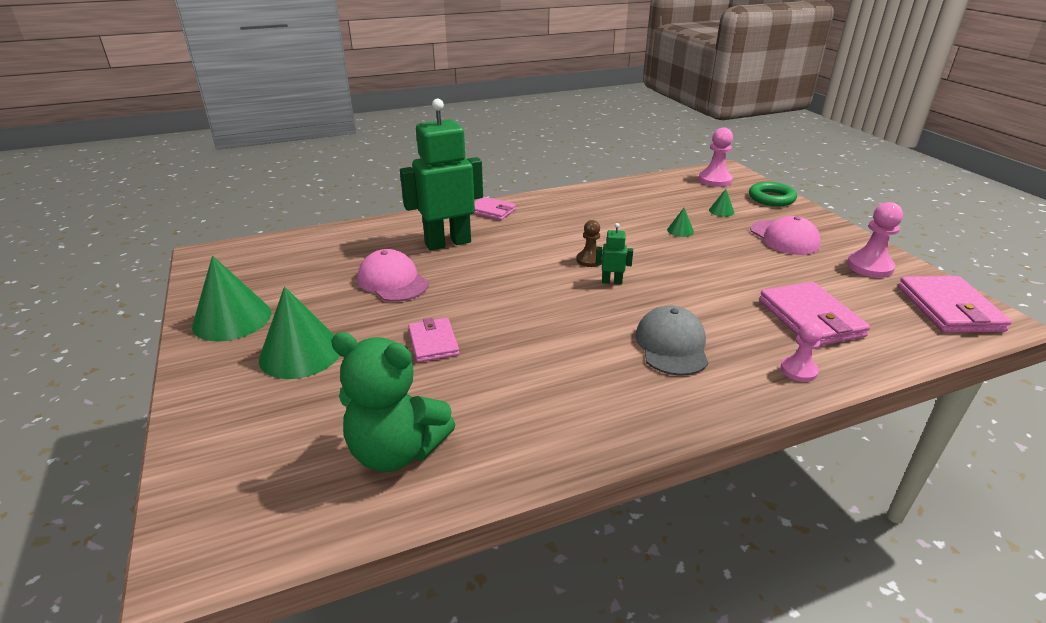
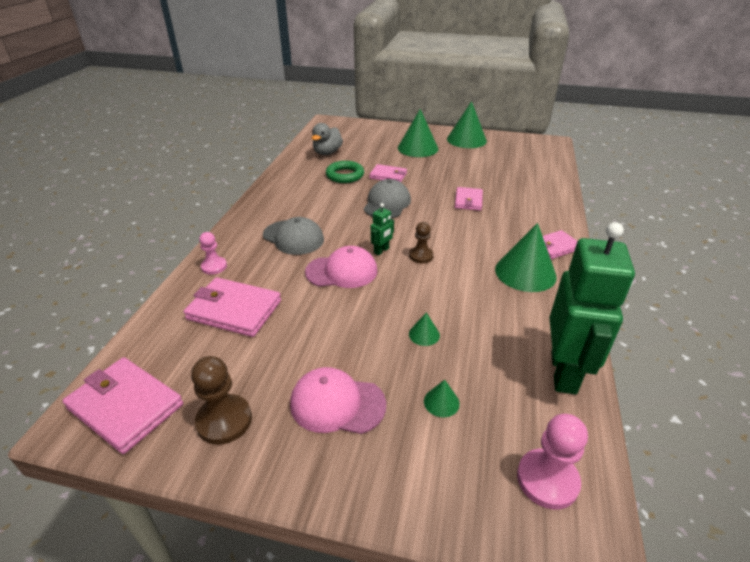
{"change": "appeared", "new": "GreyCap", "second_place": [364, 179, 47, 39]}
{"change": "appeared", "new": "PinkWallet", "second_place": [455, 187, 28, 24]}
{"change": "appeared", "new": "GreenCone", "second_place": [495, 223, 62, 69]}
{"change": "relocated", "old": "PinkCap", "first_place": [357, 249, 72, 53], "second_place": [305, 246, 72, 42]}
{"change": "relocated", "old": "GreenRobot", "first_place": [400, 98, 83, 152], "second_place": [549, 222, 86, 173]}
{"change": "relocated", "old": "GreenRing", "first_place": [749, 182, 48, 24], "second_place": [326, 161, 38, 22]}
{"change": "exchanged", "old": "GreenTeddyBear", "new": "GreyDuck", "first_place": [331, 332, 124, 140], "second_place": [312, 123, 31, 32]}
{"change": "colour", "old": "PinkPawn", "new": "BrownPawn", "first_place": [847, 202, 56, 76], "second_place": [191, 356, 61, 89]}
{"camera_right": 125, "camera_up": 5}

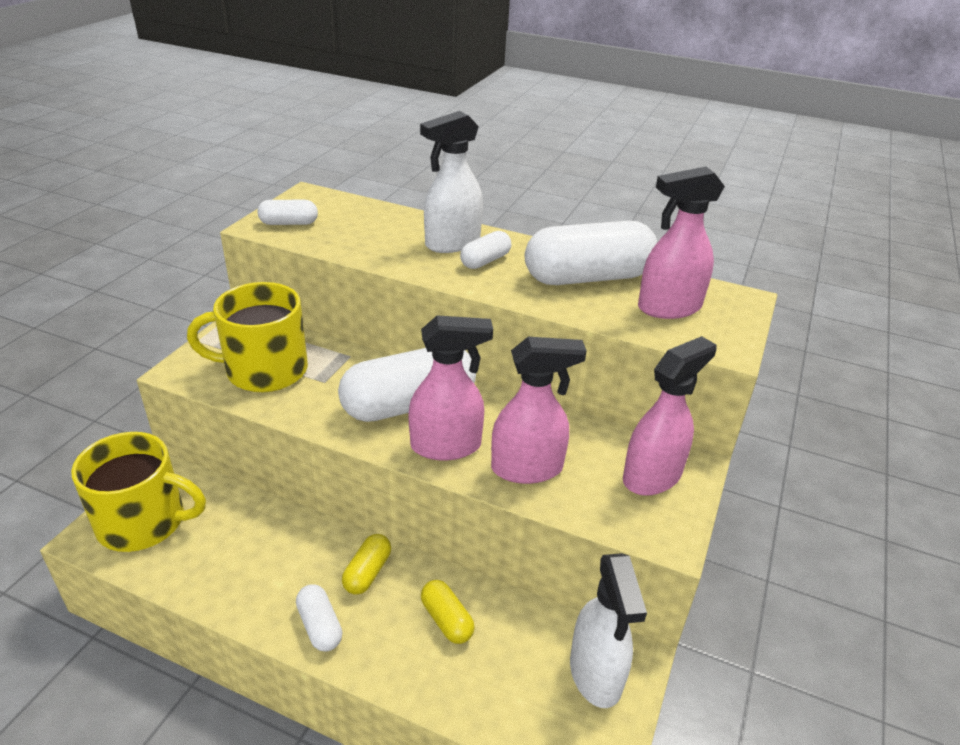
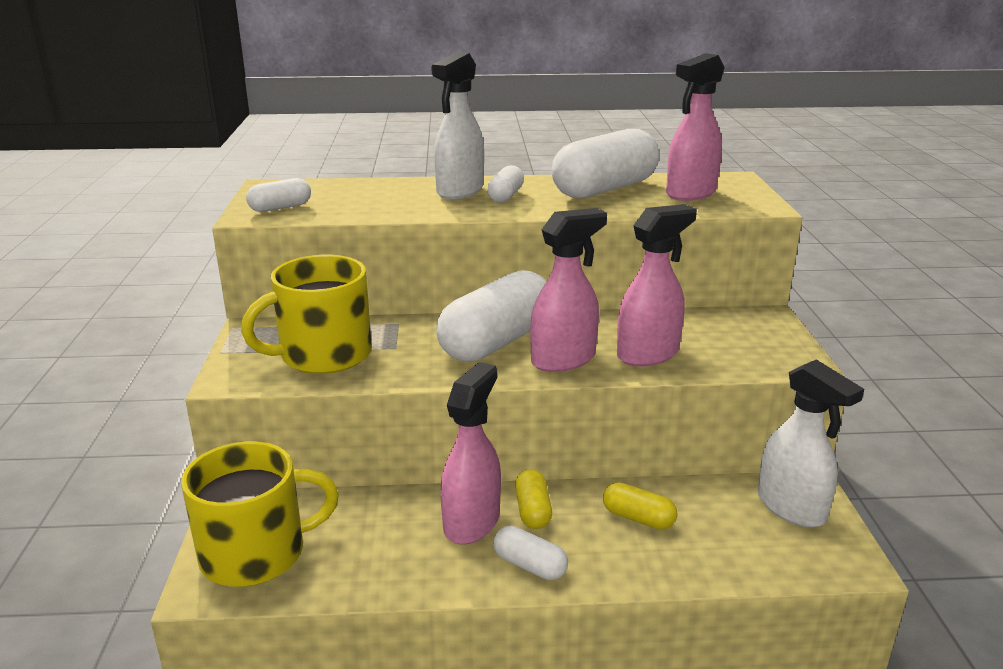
{"change": "relocated", "old": "PinkSprayBottle", "first_place": [623, 336, 94, 160], "second_place": [440, 362, 61, 183]}
{"camera_right": -25, "camera_up": -10}

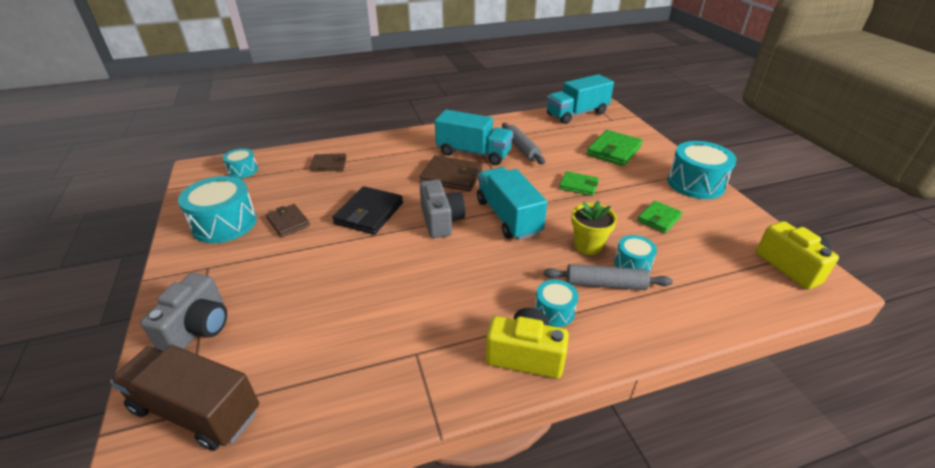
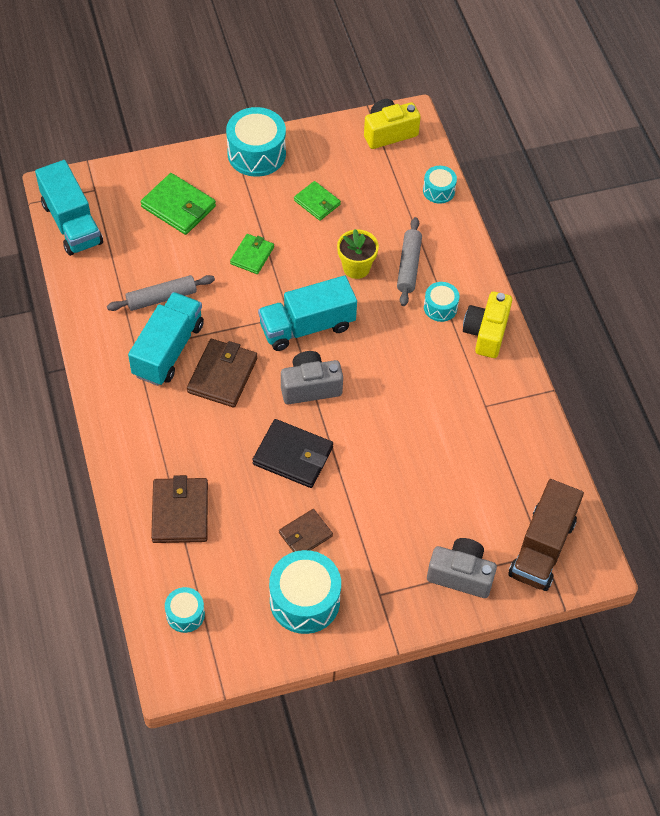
{"change": "relocated", "old": "TurquoiseDrum", "first_place": [614, 235, 43, 37], "second_place": [423, 166, 34, 38]}
{"change": "size", "old": "BrownWallet", "first_place": [310, 153, 36, 19], "second_place": [151, 475, 57, 68], "factor": 1.58}
{"camera_right": -90, "camera_up": 20}

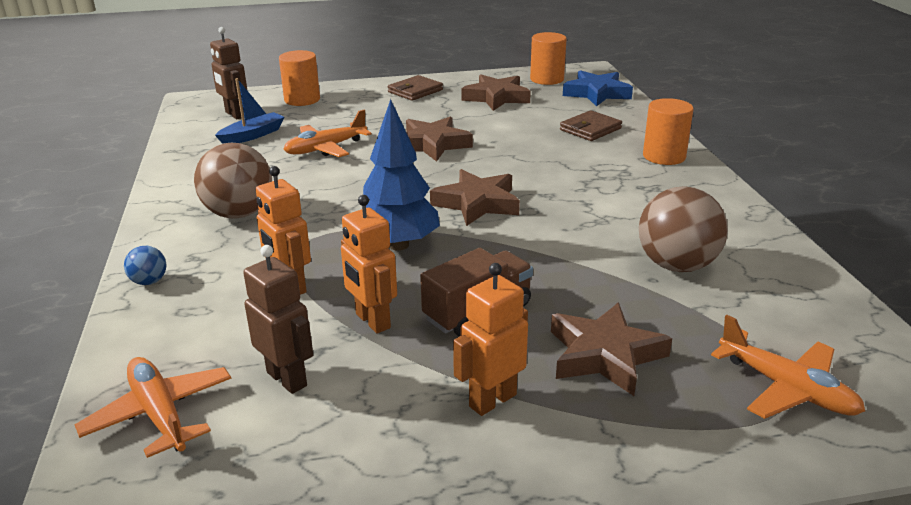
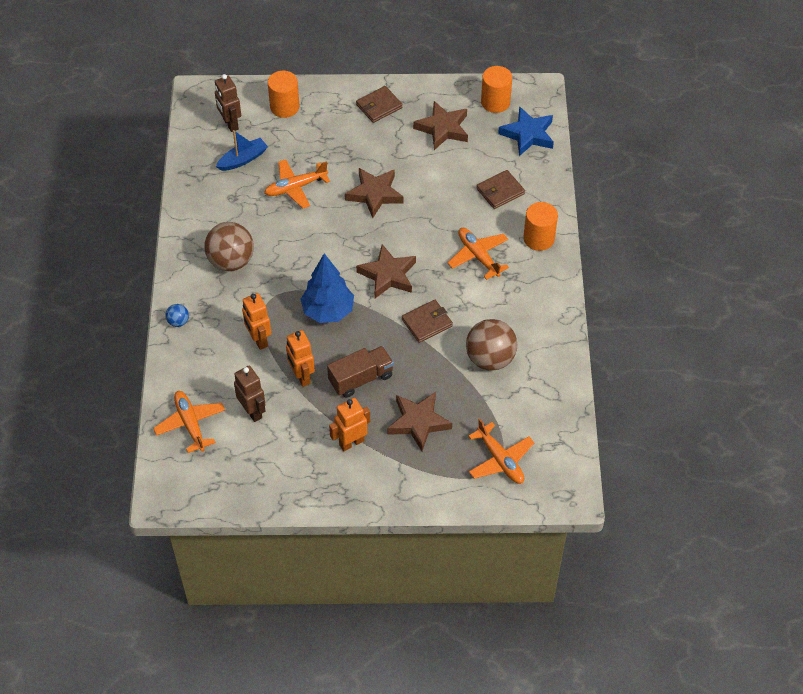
{"change": "appeared", "new": "BrownWallet", "second_place": [402, 300, 51, 43]}
{"change": "appeared", "new": "OrangePlane", "second_place": [447, 228, 62, 52]}
{"camera_right": 10, "camera_up": 25}

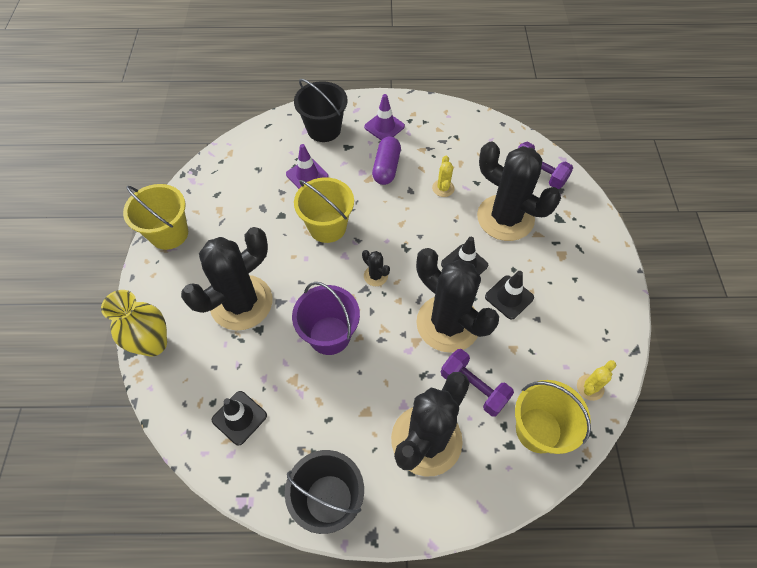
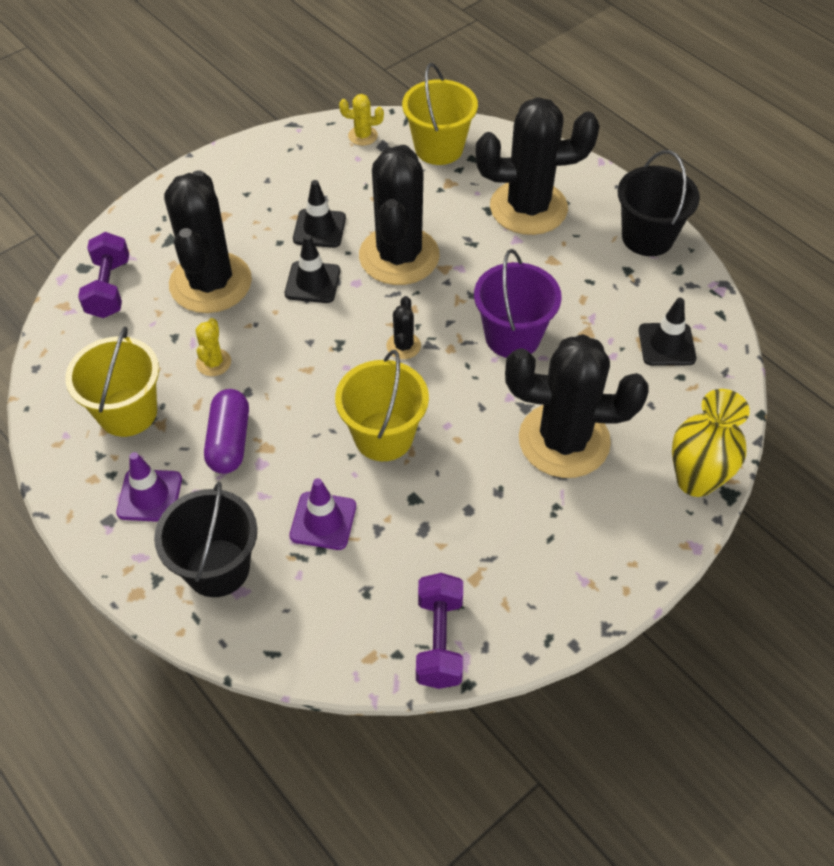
{"change": "relocated", "old": "YellowBucket", "first_place": [123, 184, 65, 66], "second_place": [65, 326, 94, 111]}
{"change": "relocated", "old": "PurpleDumbbell", "first_place": [441, 349, 73, 68], "second_place": [416, 573, 47, 116]}
{"change": "spun", "old": "PurpleCapsule", "first_place": [372, 137, 29, 48], "second_place": [204, 389, 45, 85], "degrees": -60}
{"change": "spun", "old": "YellowCactus", "first_place": [432, 155, 23, 42], "second_place": [196, 318, 35, 58], "degrees": -45}
{"camera_right": -130, "camera_up": -5}

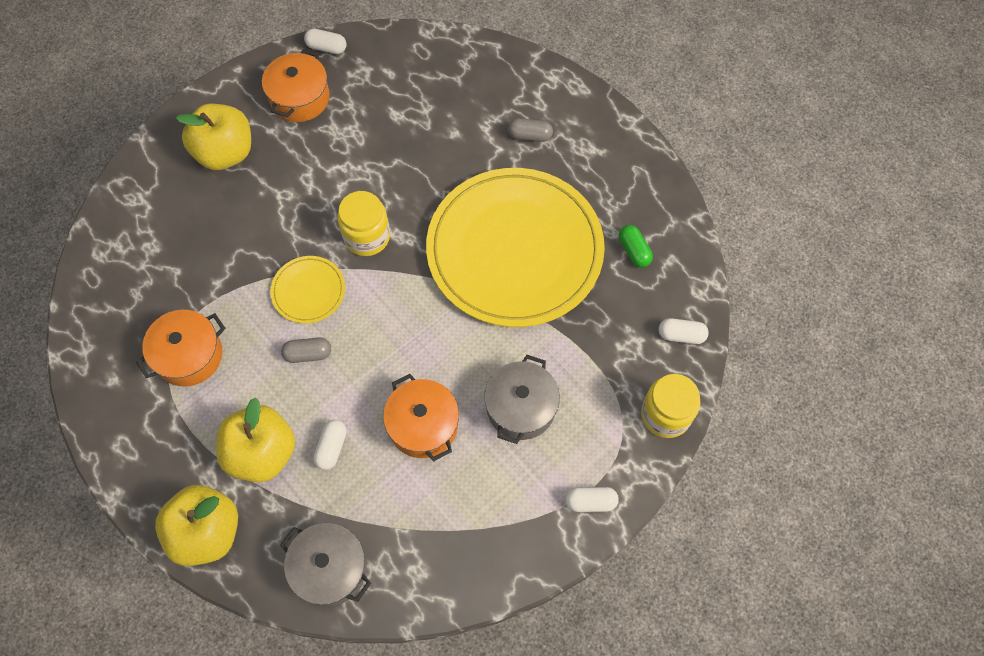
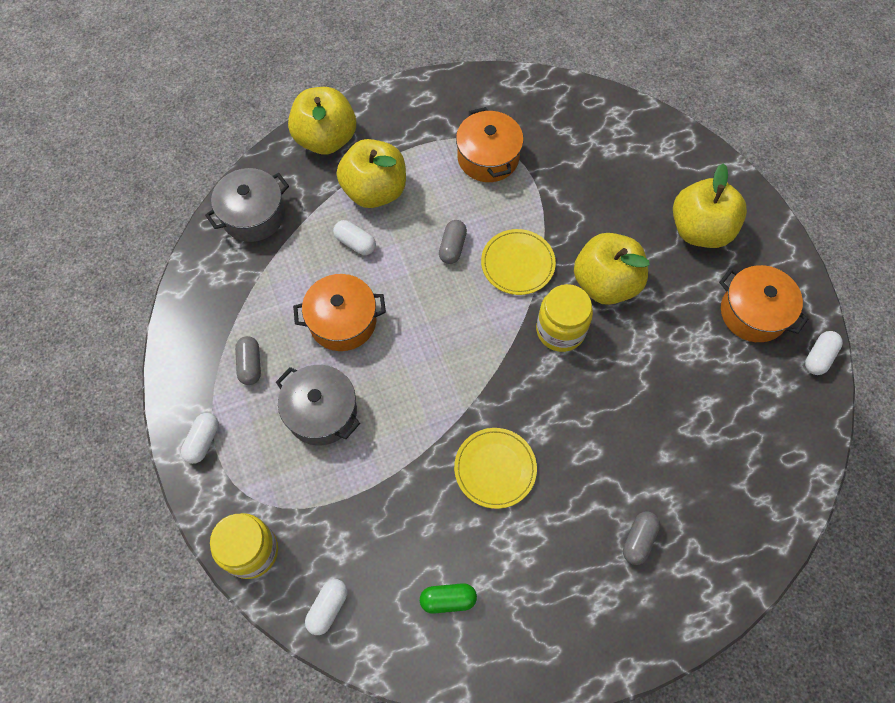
{"change": "appeared", "new": "GreyCapsule", "second_place": [235, 336, 26, 49]}
{"change": "appeared", "new": "YellowApple", "second_place": [574, 233, 76, 72]}
{"change": "size", "old": "YellowPlate", "first_place": [426, 168, 179, 159], "second_place": [454, 428, 83, 81], "factor": 0.41}
{"camera_right": 110, "camera_up": 0}

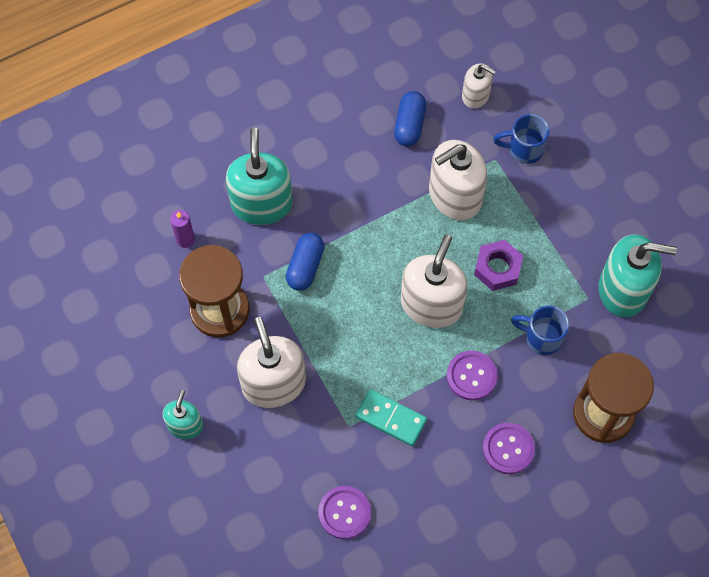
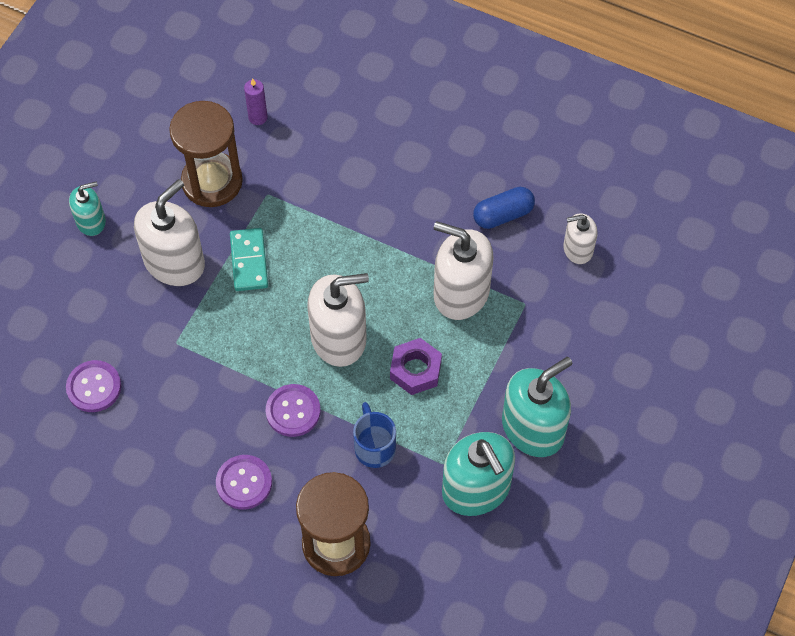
{"change": "missing", "old": "BlueCapsule", "first_place": [286, 233, 38, 58]}
{"change": "missing", "old": "BlueMug", "first_place": [493, 114, 56, 50]}
{"change": "relocated", "old": "TurquoiseSoapDispenser", "first_place": [226, 128, 67, 97], "second_place": [502, 357, 71, 100]}
{"change": "relocated", "old": "TurquoiseDomino", "first_place": [356, 389, 71, 57], "second_place": [230, 228, 38, 63]}
{"change": "spun", "old": "WhiteSoapDispenser", "first_place": [462, 63, 34, 46], "second_place": [563, 213, 35, 51], "degrees": 90}
{"camera_right": 55, "camera_up": -5}

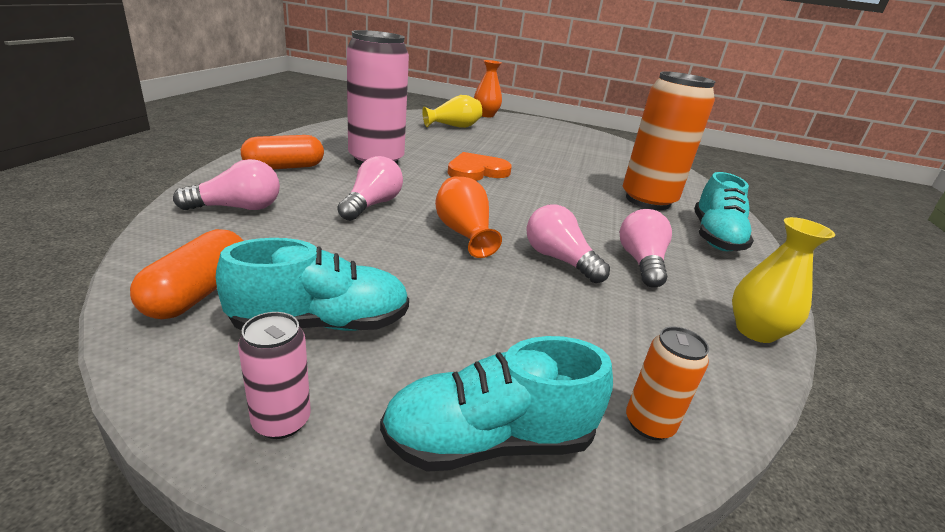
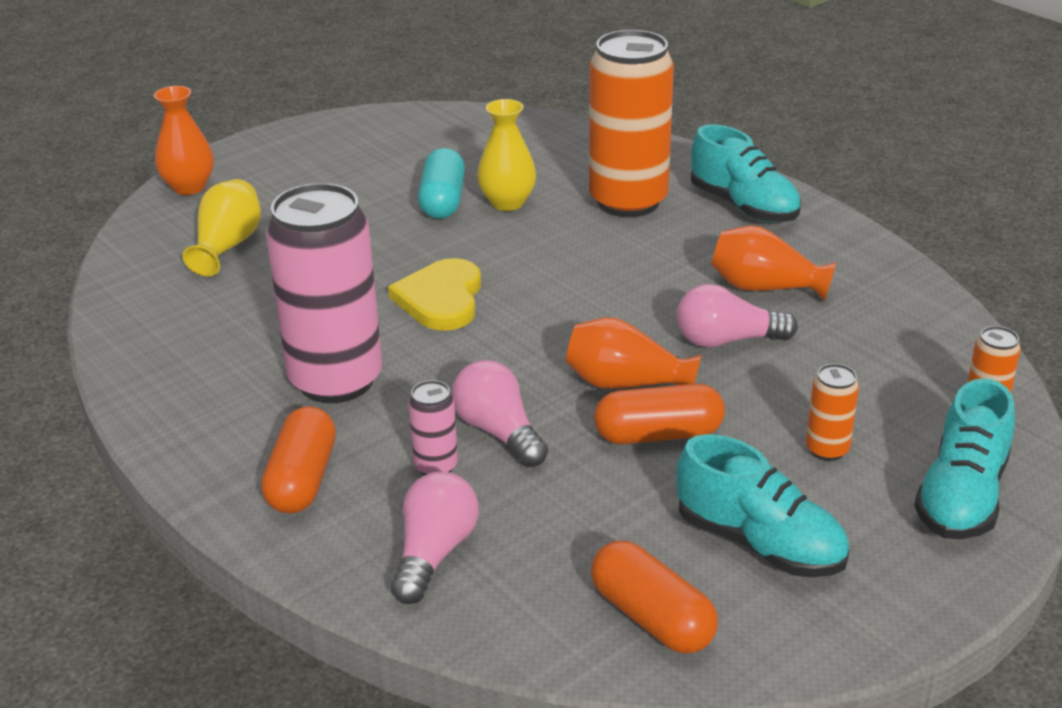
{"change": "appeared", "new": "TurquoiseCapsule", "second_place": [418, 148, 47, 71]}
{"change": "appeared", "new": "OrangeCapsule", "second_place": [594, 383, 131, 61]}
{"change": "appeared", "new": "OrangeCan", "second_place": [806, 364, 53, 97]}
{"change": "relocated", "old": "PinkCan", "first_place": [238, 312, 73, 127], "second_place": [408, 380, 50, 95]}
{"change": "relocated", "old": "YellowVase", "first_place": [732, 217, 103, 126], "second_place": [477, 99, 59, 112]}
{"change": "exchanged", "old": "PinkLightBulb", "new": "OrangeVase", "first_place": [620, 209, 52, 79], "second_place": [712, 225, 125, 76]}
{"change": "colour", "old": "OrangeHeart", "new": "YellowHeart", "first_place": [448, 152, 64, 29], "second_place": [388, 258, 93, 73]}
{"change": "spun", "old": "TurquoiseShoe", "first_place": [216, 238, 193, 93], "second_place": [676, 434, 173, 143], "degrees": 105}
{"camera_right": -50, "camera_up": 5}

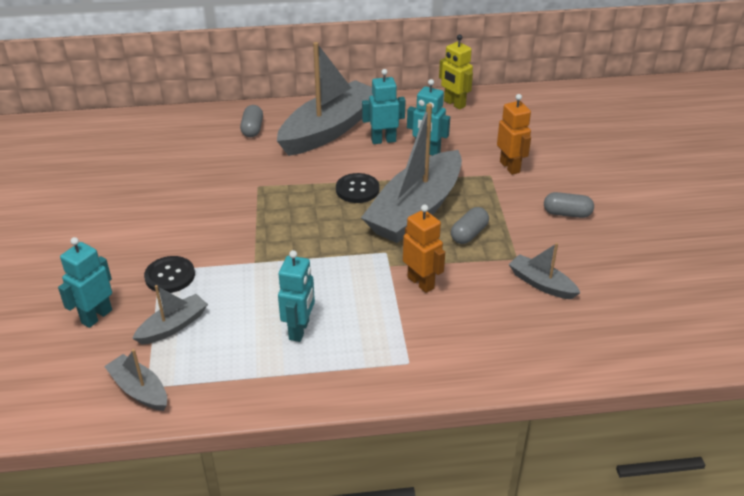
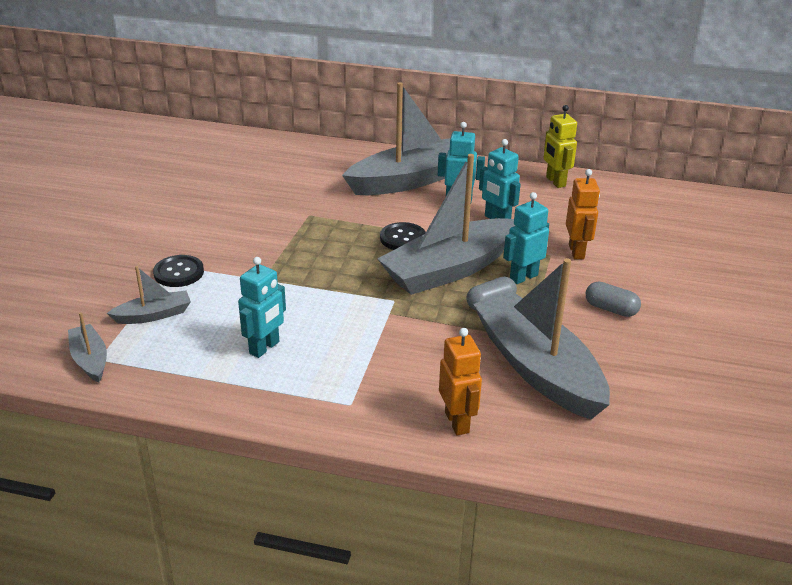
{"change": "missing", "old": "GreyCapsule", "first_place": [240, 105, 23, 32]}
{"change": "relocated", "old": "TurquoiseRobot", "first_place": [58, 237, 54, 91], "second_place": [503, 192, 46, 92]}
{"change": "relocated", "old": "OrangeRobot", "first_place": [403, 205, 42, 88], "second_place": [439, 328, 43, 107]}
{"change": "size", "old": "GreyBoat", "first_place": [509, 243, 72, 56], "second_place": [473, 258, 137, 161], "factor": 2.19}
{"camera_right": 20, "camera_up": -5}

